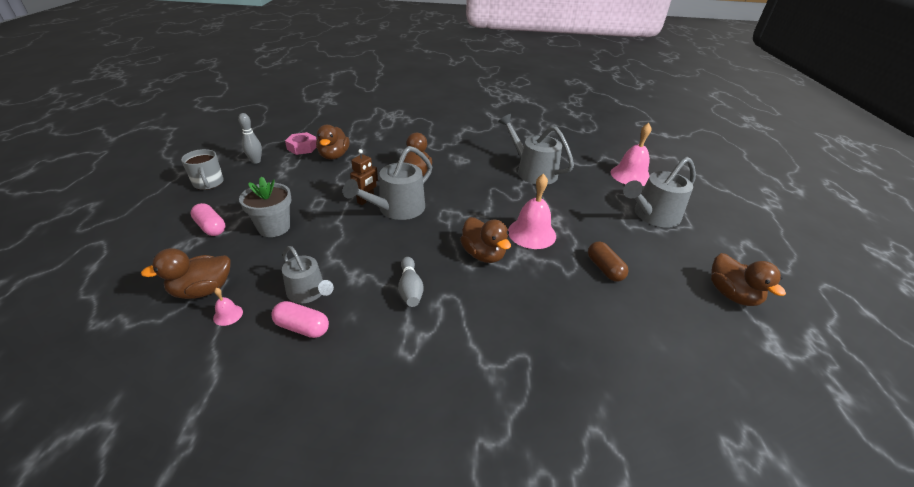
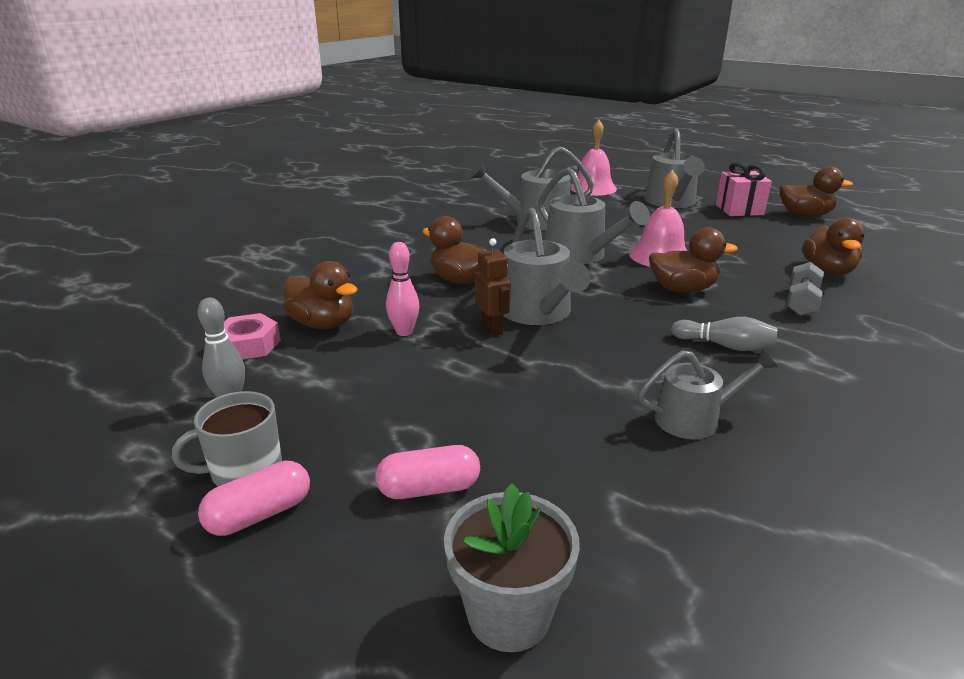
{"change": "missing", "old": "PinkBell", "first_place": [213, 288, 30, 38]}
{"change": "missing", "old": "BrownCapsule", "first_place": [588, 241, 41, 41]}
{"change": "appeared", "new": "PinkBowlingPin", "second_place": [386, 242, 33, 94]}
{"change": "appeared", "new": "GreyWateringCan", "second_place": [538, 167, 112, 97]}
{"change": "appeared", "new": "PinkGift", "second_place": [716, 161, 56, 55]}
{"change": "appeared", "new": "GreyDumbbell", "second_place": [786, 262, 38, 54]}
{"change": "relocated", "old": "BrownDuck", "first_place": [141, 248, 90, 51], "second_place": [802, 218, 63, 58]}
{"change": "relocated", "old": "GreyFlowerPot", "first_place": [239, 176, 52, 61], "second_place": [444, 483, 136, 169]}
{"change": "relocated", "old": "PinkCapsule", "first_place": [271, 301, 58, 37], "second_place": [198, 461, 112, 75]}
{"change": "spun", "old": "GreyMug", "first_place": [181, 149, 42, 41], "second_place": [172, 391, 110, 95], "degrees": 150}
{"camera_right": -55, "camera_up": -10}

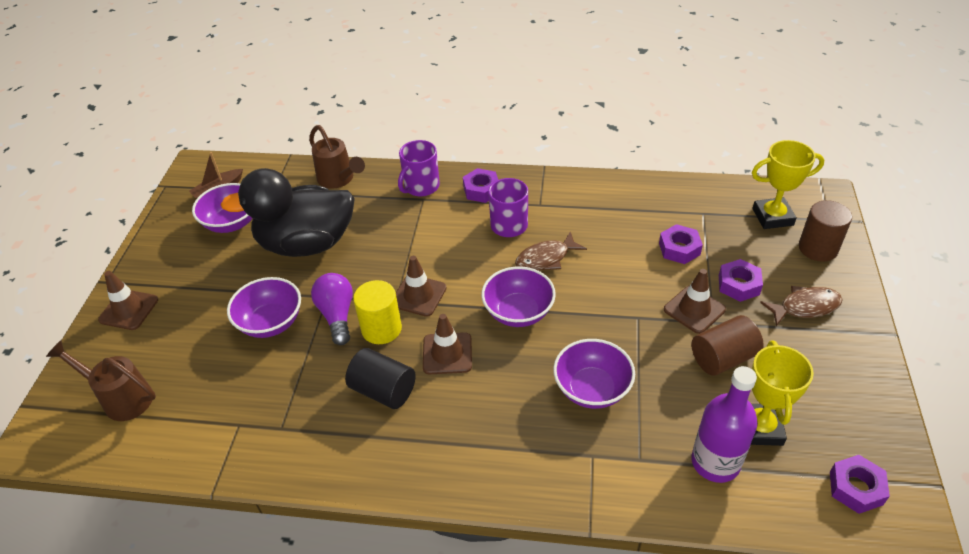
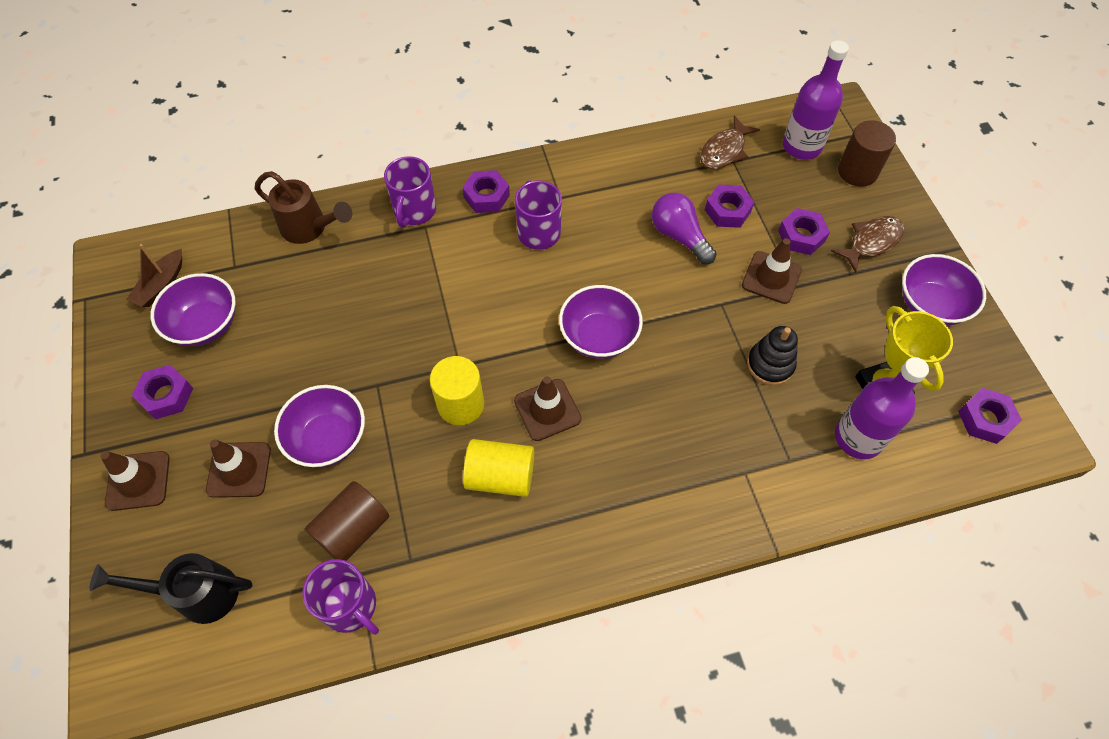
{"change": "missing", "old": "BlackDuck", "first_place": [221, 168, 134, 89]}
{"change": "appeared", "new": "PurpleNut", "second_place": [131, 365, 62, 54]}
{"change": "appeared", "new": "PurpleMug", "second_place": [302, 559, 77, 76]}
{"change": "appeared", "new": "BlackStackingToy", "second_place": [747, 326, 51, 59]}
{"change": "relocated", "old": "PurpleLightBulb", "first_place": [311, 273, 42, 72], "second_place": [652, 193, 65, 71]}
{"change": "relocated", "old": "BrownTrafficCone", "first_place": [396, 256, 51, 61], "second_place": [206, 439, 65, 59]}
{"change": "relocated", "old": "BrownFish", "first_place": [515, 231, 72, 40], "second_place": [700, 116, 60, 53]}
{"change": "relocated", "old": "PurpleBowl", "first_place": [553, 339, 82, 70], "second_place": [902, 254, 84, 72]}
{"change": "relocated", "old": "BrownCylinder", "first_place": [692, 315, 72, 61], "second_place": [305, 481, 84, 80]}
{"change": "exchanged", "old": "YellowTrophy", "new": "PurpleBottle", "first_place": [752, 140, 73, 89], "second_place": [783, 40, 66, 120]}
{"change": "colour", "old": "BrownWateringCan", "new": "BlackWateringCan", "first_place": [46, 340, 110, 81], "second_place": [89, 553, 164, 71]}
{"change": "colour", "old": "BlackCylinder", "new": "YellowCylinder", "first_place": [345, 348, 71, 61], "second_place": [463, 439, 71, 58]}
{"camera_right": -25, "camera_up": 15}

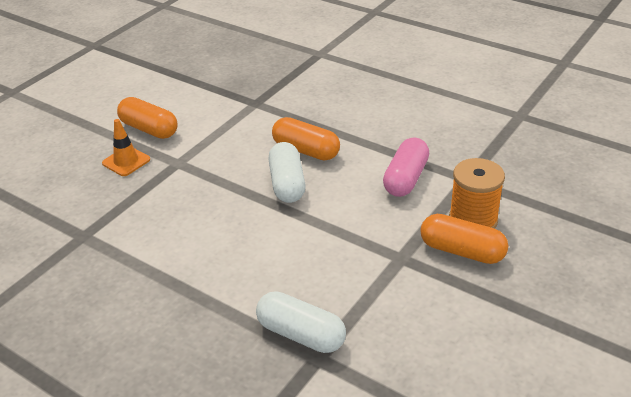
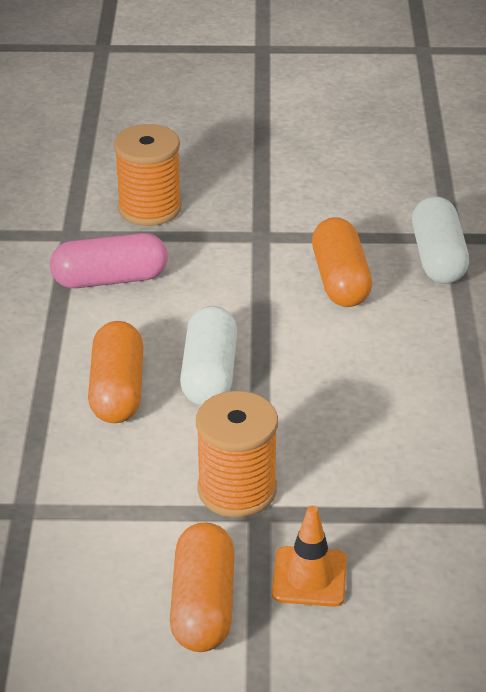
{"change": "appeared", "new": "OrangeSpool", "second_place": [196, 391, 82, 127]}
{"change": "relocated", "old": "OrangeCapsule", "first_place": [420, 214, 88, 50], "second_place": [312, 217, 60, 90]}
{"change": "spun", "old": "WhiteCapsule", "first_place": [268, 142, 38, 61], "second_place": [180, 306, 57, 99], "degrees": -45}
{"camera_right": -125, "camera_up": 0}

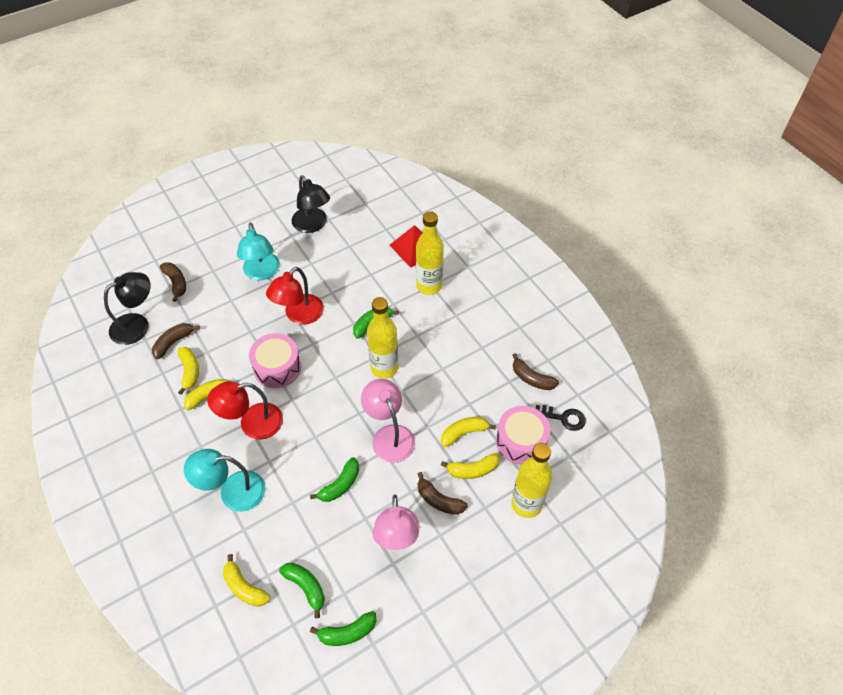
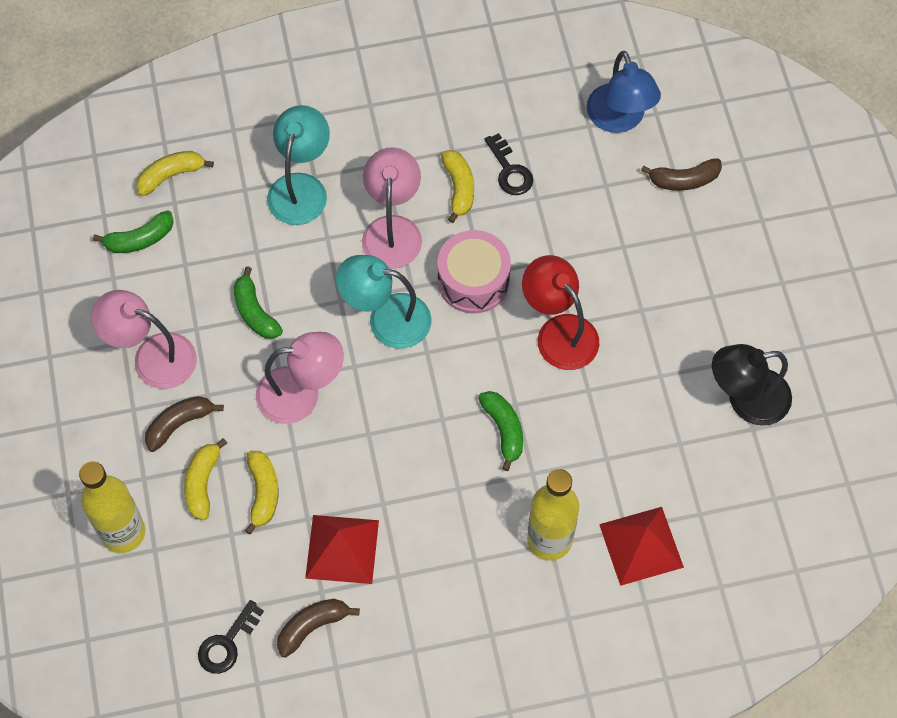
{"change": "missing", "old": "BrownBanana", "first_place": [152, 323, 48, 36]}
{"change": "missing", "old": "GreenBanana", "first_place": [310, 611, 66, 35]}
{"change": "missing", "old": "YellowBottle", "first_place": [367, 297, 31, 82]}
{"change": "missing", "old": "PinkDrum", "first_place": [496, 406, 55, 59]}
{"change": "appeared", "new": "RedPyramid", "second_place": [305, 515, 74, 69]}
{"change": "relocated", "old": "TurquoiseLamp", "first_place": [237, 222, 43, 58], "second_place": [336, 255, 95, 94]}
{"change": "exchanged", "old": "YellowBanana", "new": "BlackKey", "first_place": [178, 347, 21, 48], "second_place": [484, 133, 49, 62]}
{"change": "colour", "old": "BlackLamp", "new": "BlueLamp", "first_place": [104, 272, 47, 73], "second_place": [587, 51, 74, 82]}
{"change": "colour", "old": "RedLamp", "new": "PinkLamp", "first_place": [207, 381, 76, 59], "second_place": [362, 147, 60, 122]}
{"camera_right": 110, "camera_up": 10}

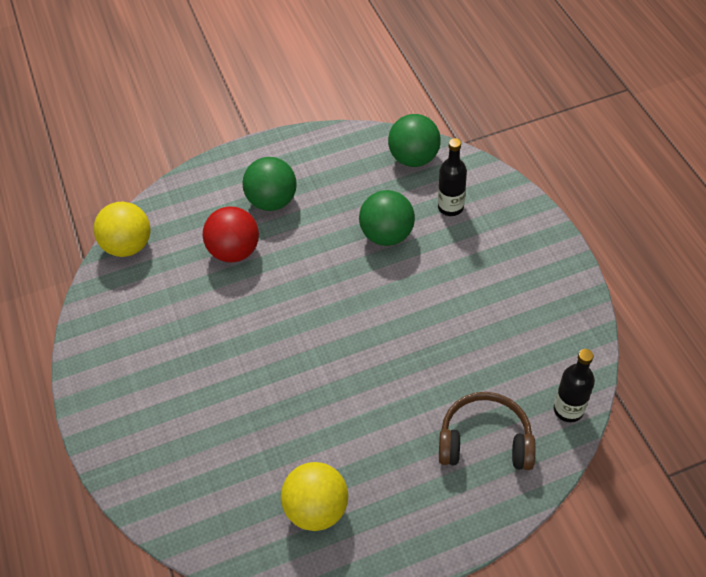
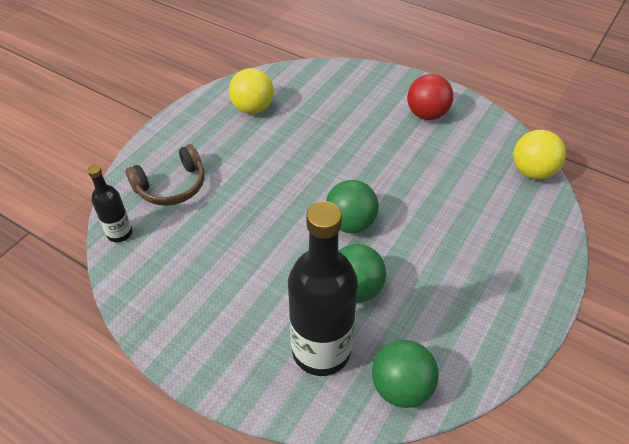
{"change": "relocated", "old": "RedBall", "first_place": [203, 206, 56, 57], "second_place": [407, 74, 46, 46]}
{"change": "relocated", "old": "GreenBall", "first_place": [242, 157, 55, 54], "second_place": [326, 180, 53, 53]}
{"change": "size", "old": "BlackBottle", "first_place": [438, 138, 29, 78], "second_place": [288, 201, 70, 175], "factor": 2.0}
{"camera_right": 140, "camera_up": -5}

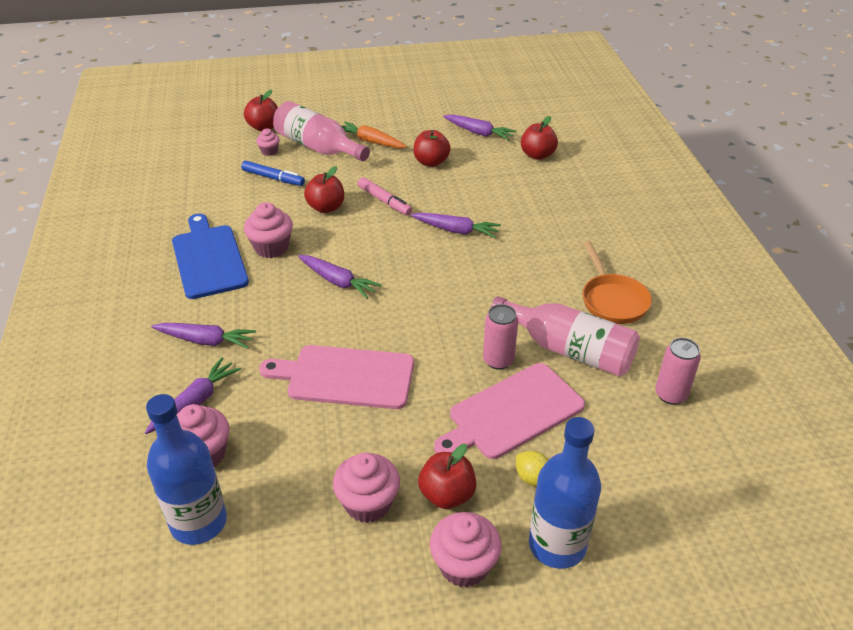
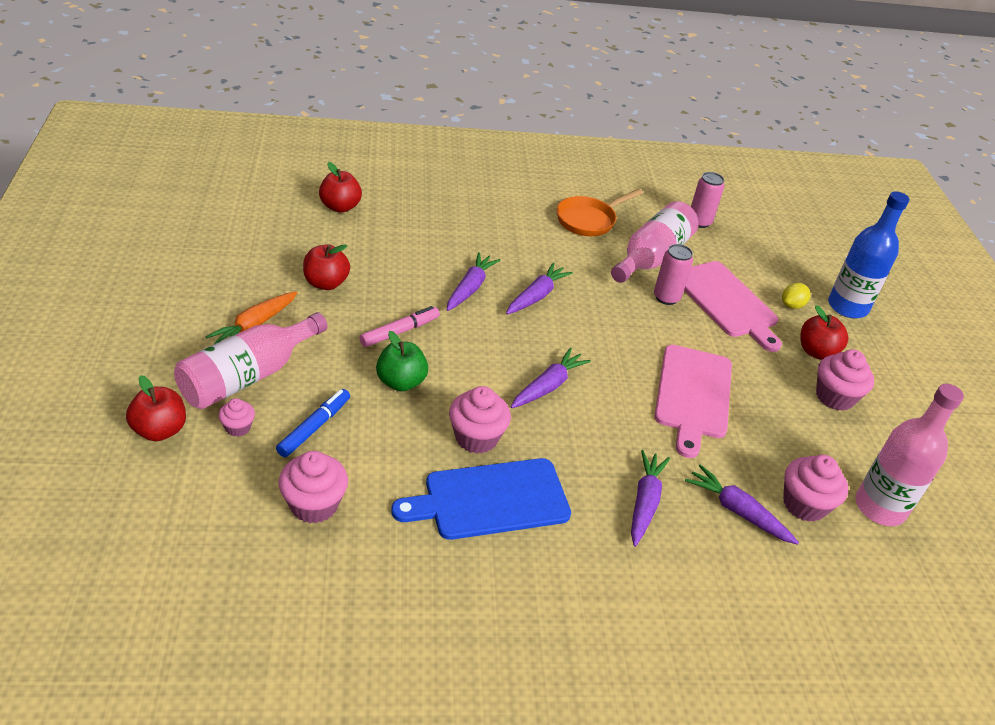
{"change": "relocated", "old": "PinkCupcake", "first_place": [430, 512, 71, 76], "second_place": [278, 451, 70, 72]}
{"change": "relocated", "old": "PurpleCarrot", "first_place": [443, 114, 74, 27], "second_place": [506, 262, 67, 52]}
{"change": "colour", "old": "BlueBottle", "new": "PinkBottle", "first_place": [146, 394, 81, 151], "second_place": [855, 384, 109, 142]}
{"change": "colour", "old": "RedApple", "new": "GreenApple", "first_place": [304, 166, 40, 47], "second_place": [376, 331, 52, 60]}
{"change": "spun", "old": "OrangePan", "first_place": [583, 241, 69, 83], "second_place": [557, 189, 86, 47], "degrees": 150}
{"camera_right": -90, "camera_up": 0}

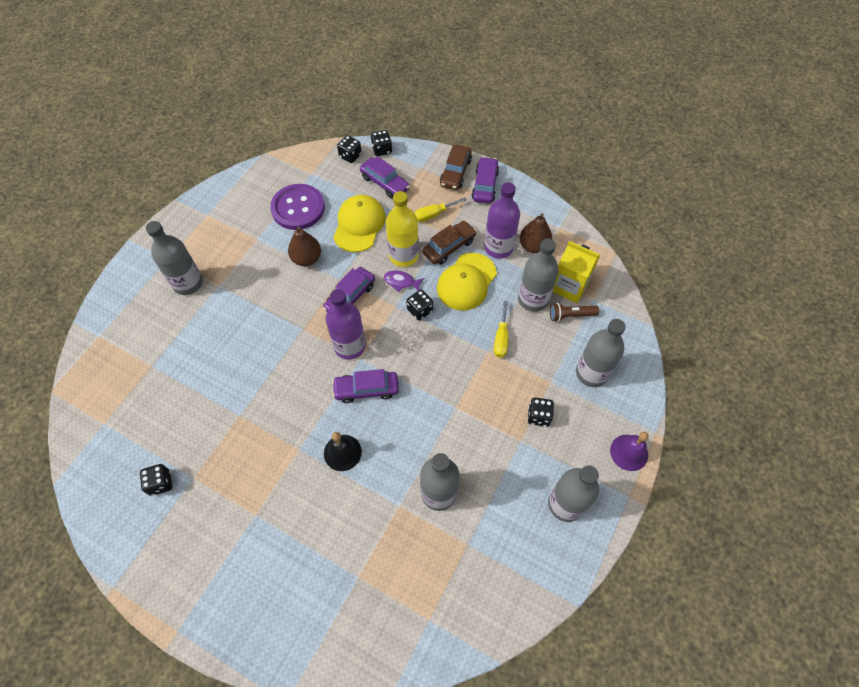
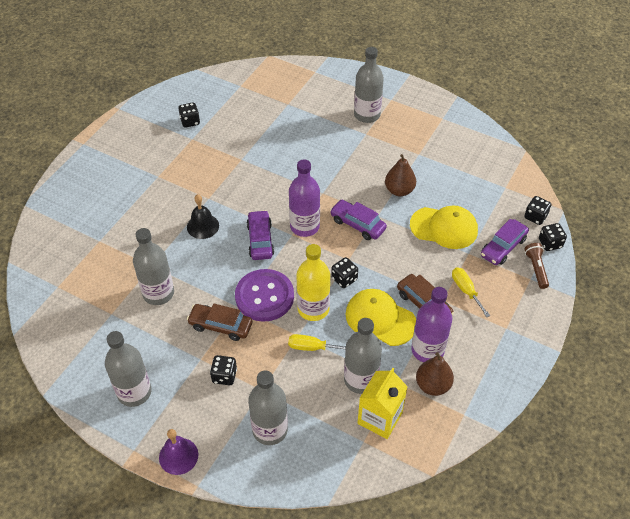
{"change": "missing", "old": "PurpleFish", "first_place": [384, 271, 40, 21]}
{"change": "missing", "old": "PurpleCar", "first_place": [472, 157, 27, 47]}
{"change": "relocated", "old": "PurpleButton", "first_place": [270, 184, 55, 46], "second_place": [235, 269, 59, 53]}
{"change": "relocated", "old": "YellowBottle", "first_place": [386, 191, 33, 76], "second_place": [297, 244, 33, 77]}
{"change": "relocated", "old": "BrownCar", "first_place": [440, 145, 32, 45], "second_place": [187, 303, 65, 38]}
{"change": "relocated", "old": "BrownFlashlight", "first_place": [550, 303, 49, 19], "second_place": [525, 243, 24, 46]}
{"camera_right": 90, "camera_up": -10}

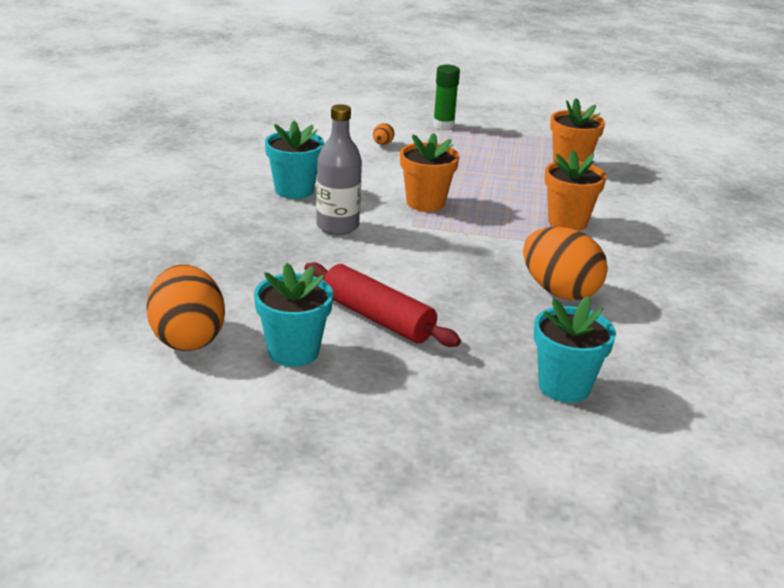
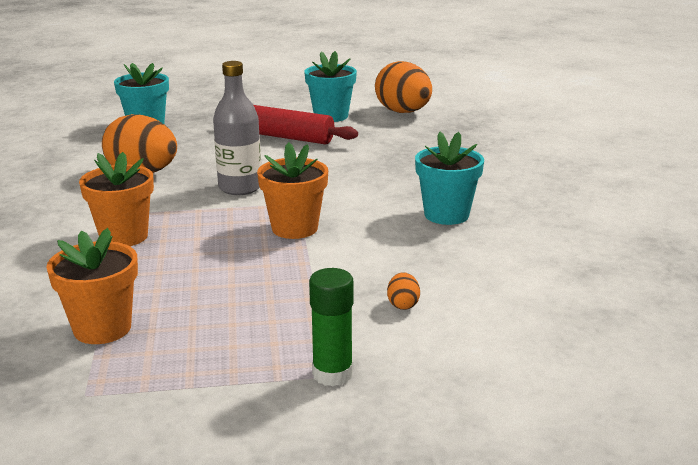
{"change": "relocated", "old": "GreyBottle", "first_place": [316, 104, 46, 131], "second_place": [213, 61, 48, 134]}
{"camera_right": 165, "camera_up": -5}

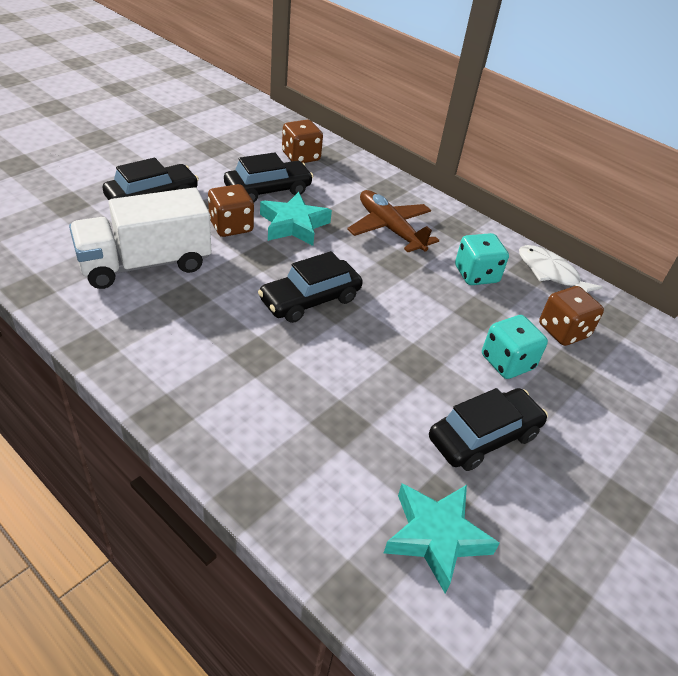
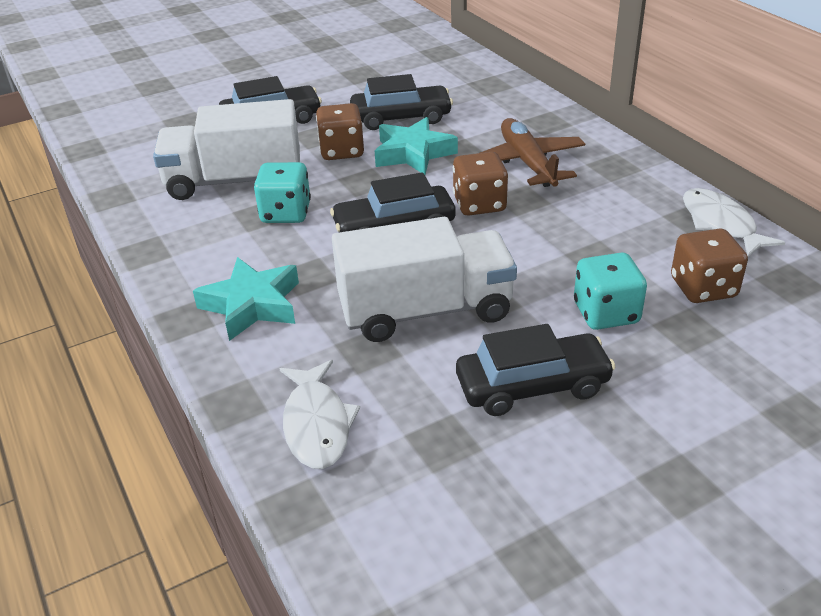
{"change": "appeared", "new": "WhiteFish", "second_place": [279, 360, 81, 109]}
{"change": "appeared", "new": "WhiteTruck", "second_place": [332, 217, 185, 125]}
{"change": "relocated", "old": "BrownDice", "first_place": [282, 120, 41, 43], "second_place": [453, 152, 55, 64]}
{"change": "relocated", "old": "TurquoiseStar", "first_place": [384, 483, 116, 110], "second_place": [193, 257, 106, 84]}
{"change": "relocated", "old": "TurquoiseDice", "first_place": [455, 233, 54, 52], "second_place": [254, 162, 57, 61]}
{"camera_right": 25, "camera_up": -5}

